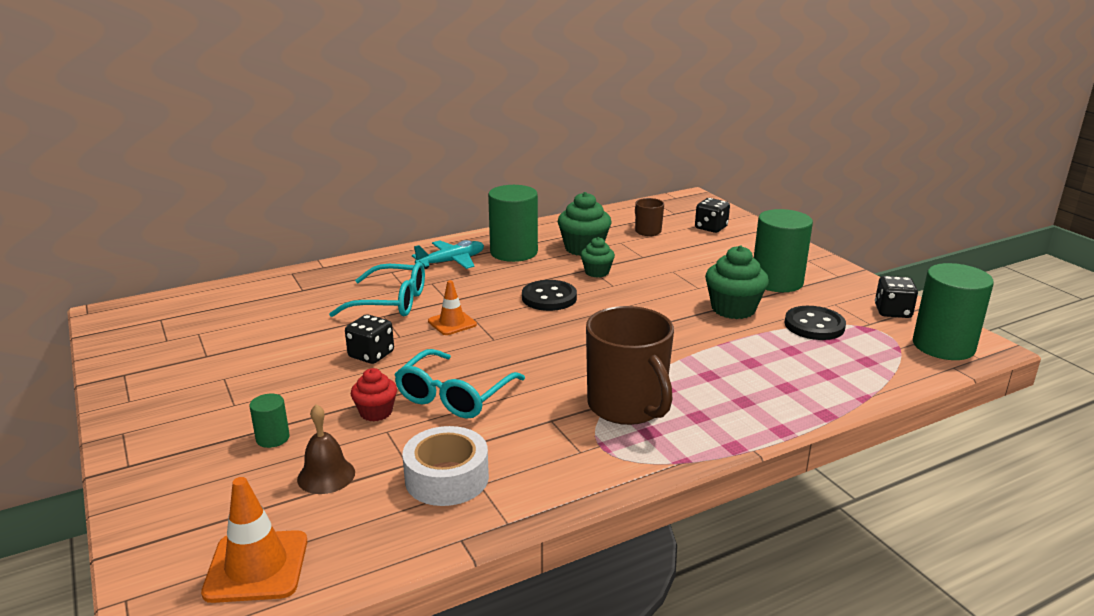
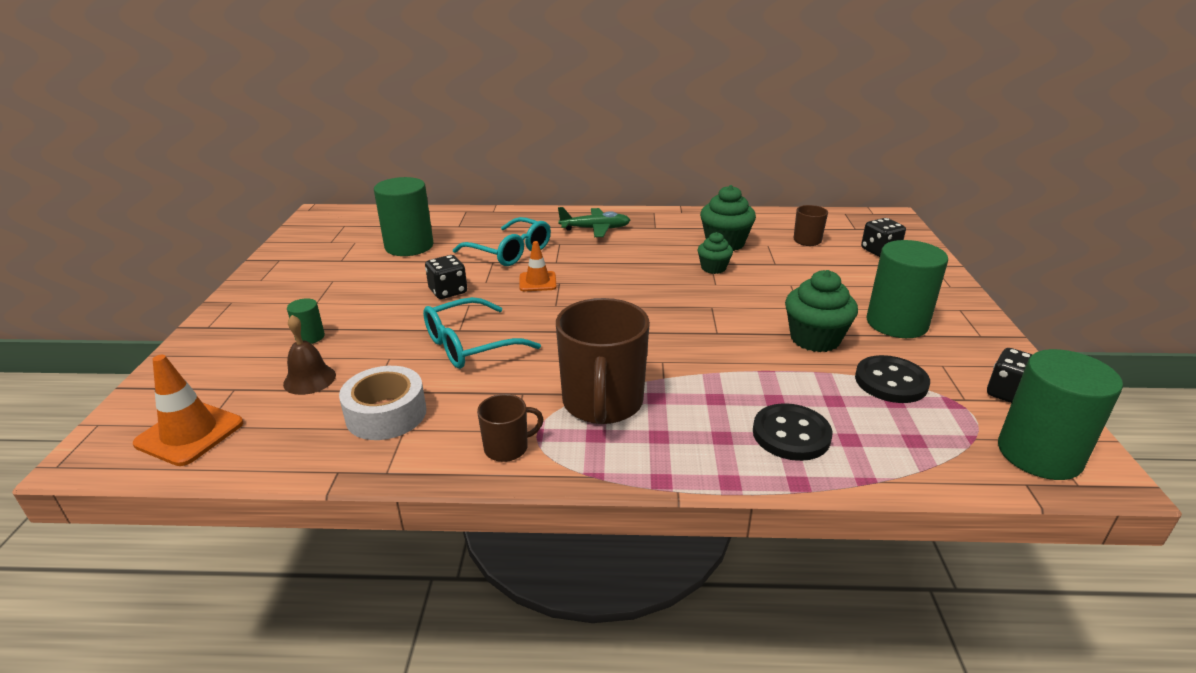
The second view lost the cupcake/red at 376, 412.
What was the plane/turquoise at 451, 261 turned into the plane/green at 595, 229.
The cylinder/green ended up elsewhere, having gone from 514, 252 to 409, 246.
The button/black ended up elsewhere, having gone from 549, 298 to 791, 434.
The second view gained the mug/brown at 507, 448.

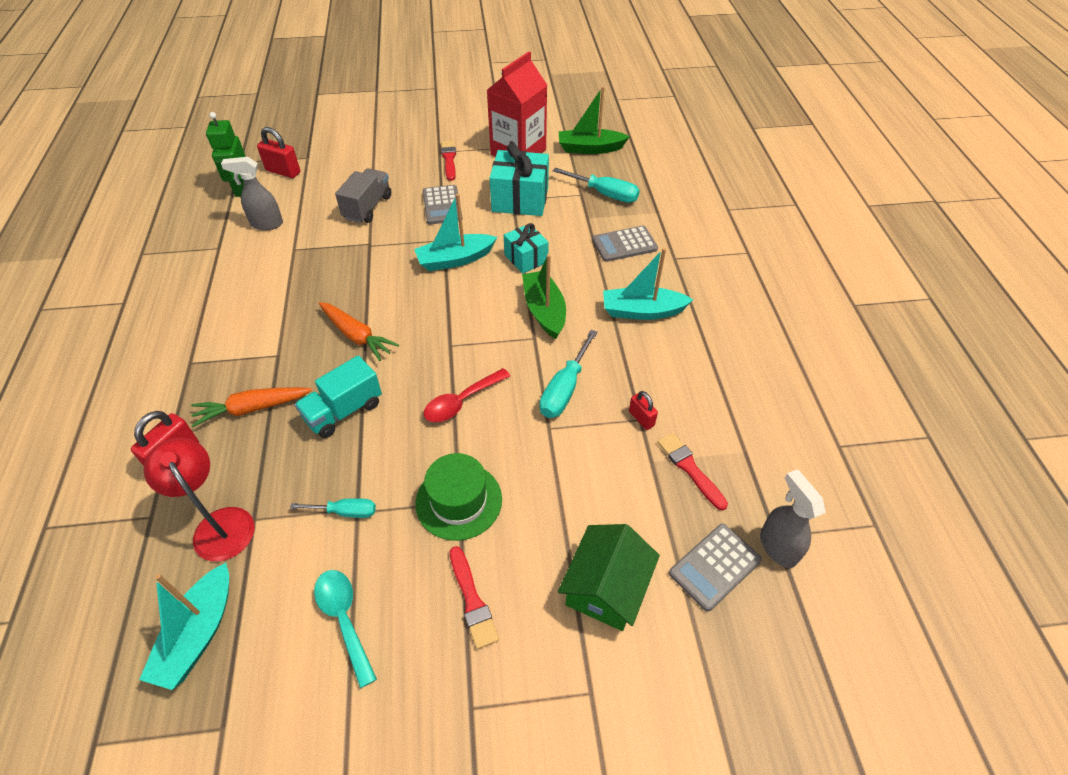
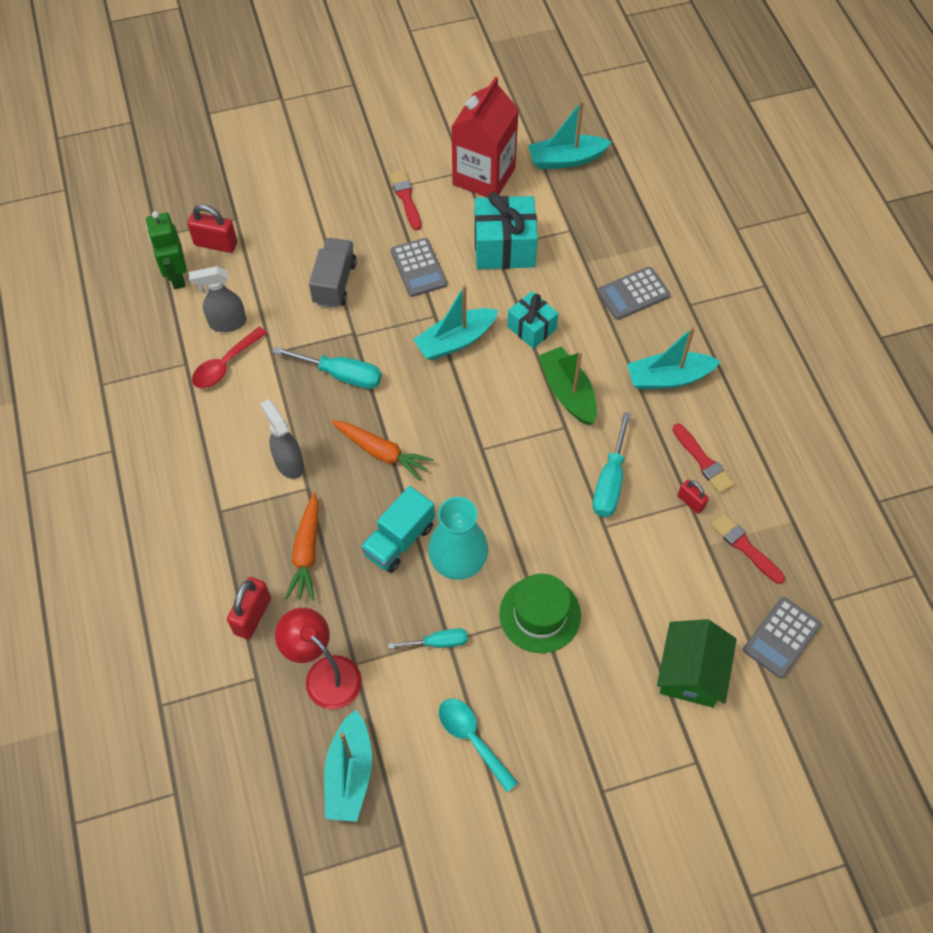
The carrot/orange at 252, 408 ended up facing another way, 60 degrees counterclockwise from before.
The spoon/red ended up elsewhere, having gone from 461, 402 to 225, 365.
The brush/red ended up elsewhere, having gone from 472, 600 to 703, 461.
The screwdriver/turquoise ended up elsewhere, having gone from 604, 194 to 341, 375.
What was the boat/green at 590, 148 turned into the boat/turquoise at 566, 159.
The spray bottle/grey ended up elsewhere, having gone from 777, 546 to 289, 463.
The second view gained the vase/turquoise at 458, 562.

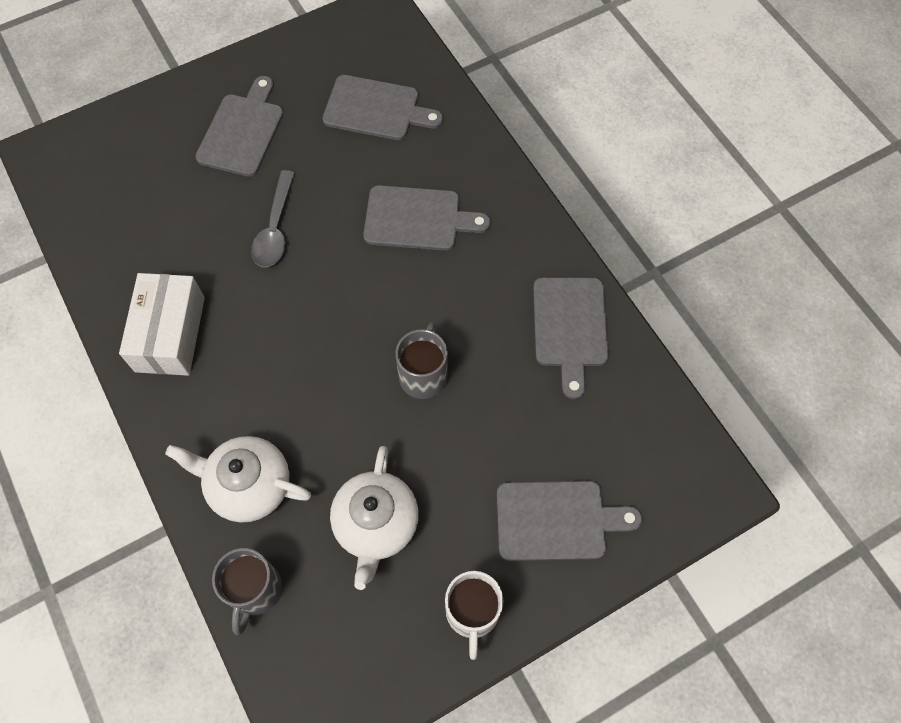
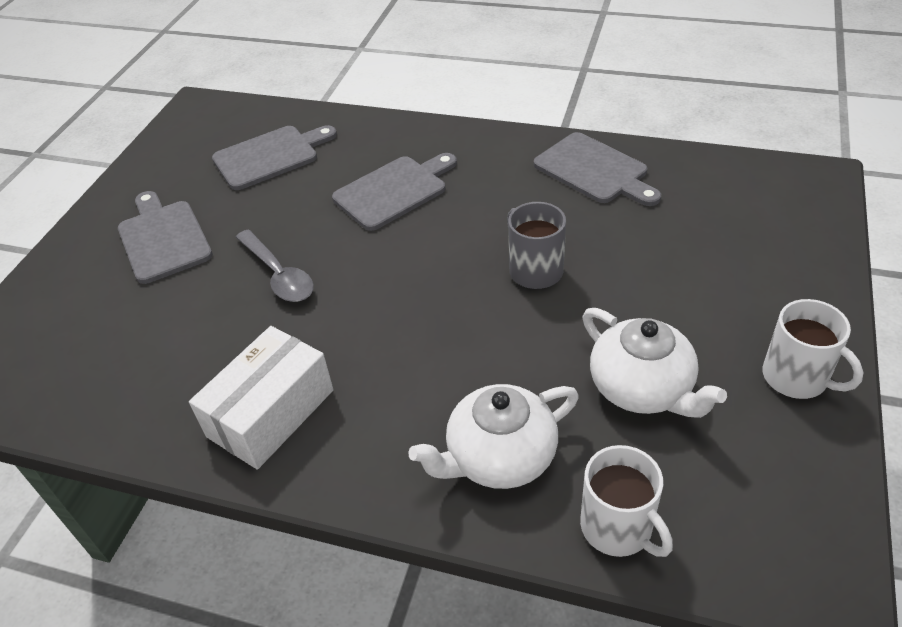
The box/white at 170, 334 ended up facing another way, 75 degrees clockwise from before.
What was the mug/grey at 255, 591 turned into the mug/white at 618, 528.
The second view lost the cutting board/grey at 557, 520.

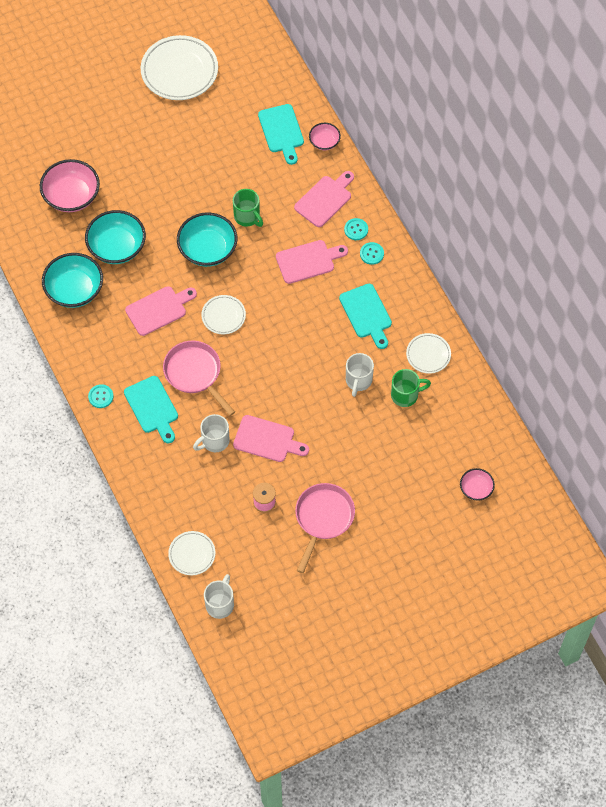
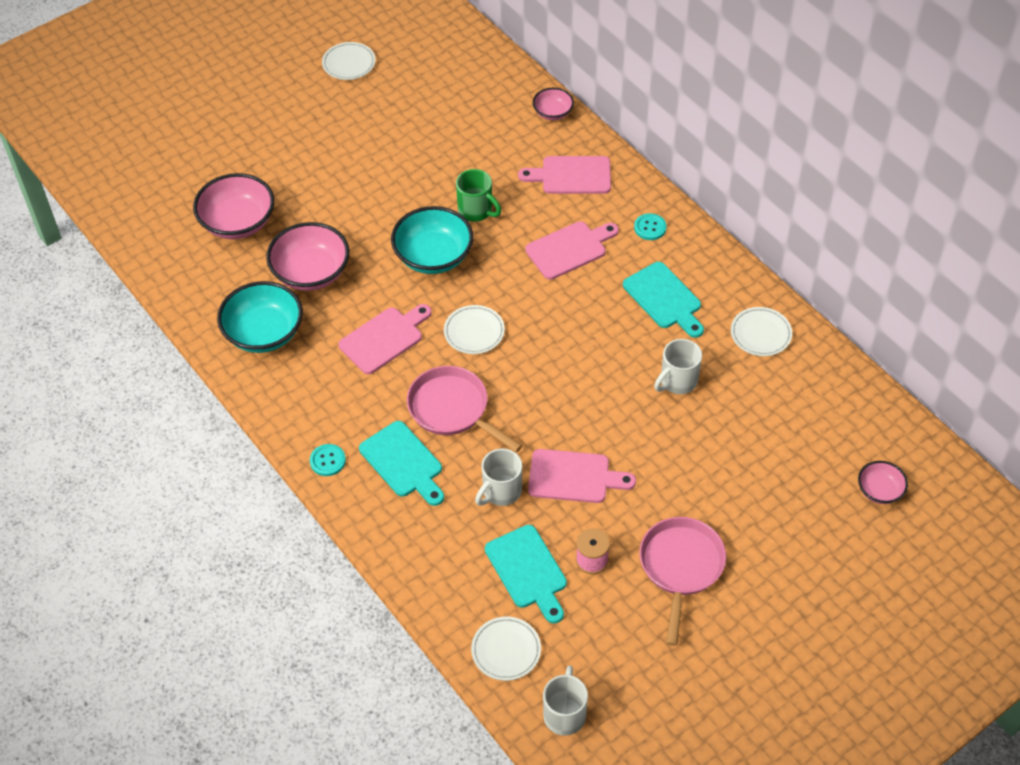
What was the bowl/turquoise at 117, 247 turned into the bowl/pink at 311, 273.
The size of the plate/white at 179, 71 changed by a factor of 0.54.
The cutting board/turquoise ended up elsewhere, having gone from 282, 131 to 528, 571.
The cutting board/pink at 325, 199 ended up facing another way, 120 degrees counterclockwise from before.
The second view lost the button/turquoise at 356, 229.
The mug/white at 358, 381 ended up facing another way, 45 degrees clockwise from before.
The second view lost the mug/green at 405, 395.

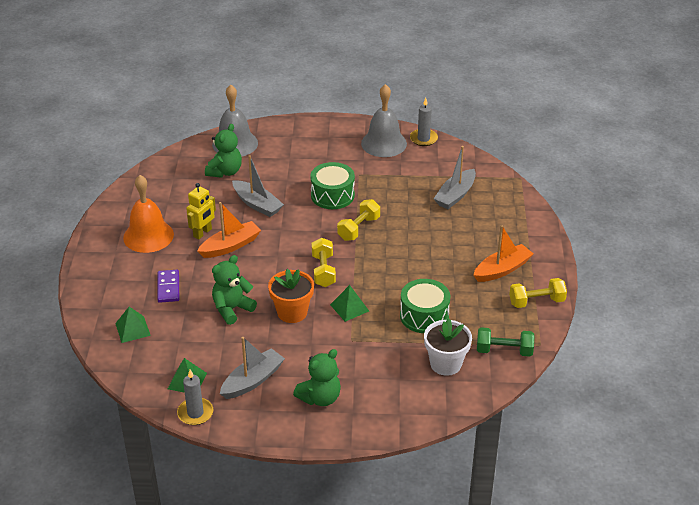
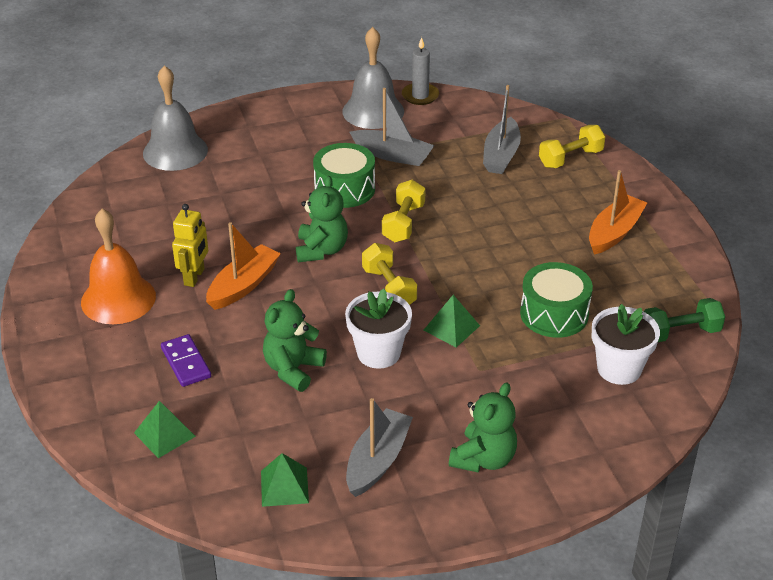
The second view lost the candle/grey at 195, 413.
The teddy bear/green ended up elsewhere, having gone from 225, 172 to 321, 250.
The boat/grey ended up elsewhere, having gone from 257, 204 to 393, 155.
What was the flower pot/orange at 292, 312 turned into the flower pot/white at 378, 353.
The dumbbell/yellow ended up elsewhere, having gone from 536, 302 to 570, 158.

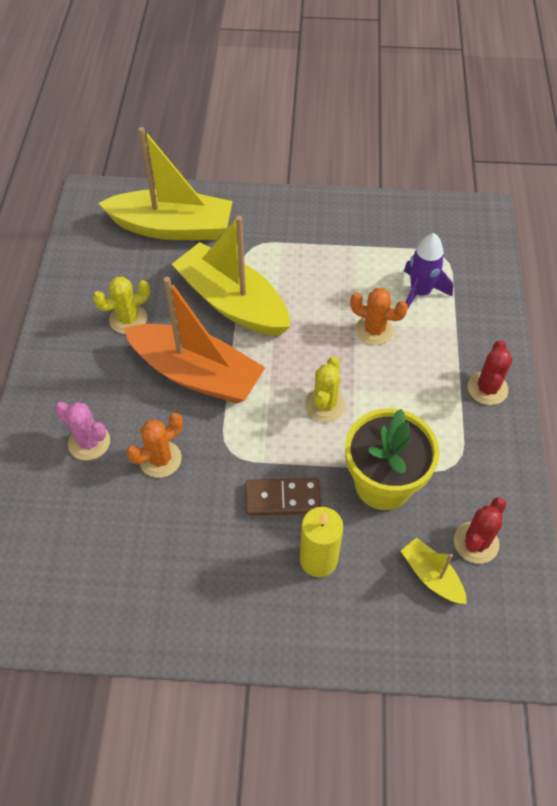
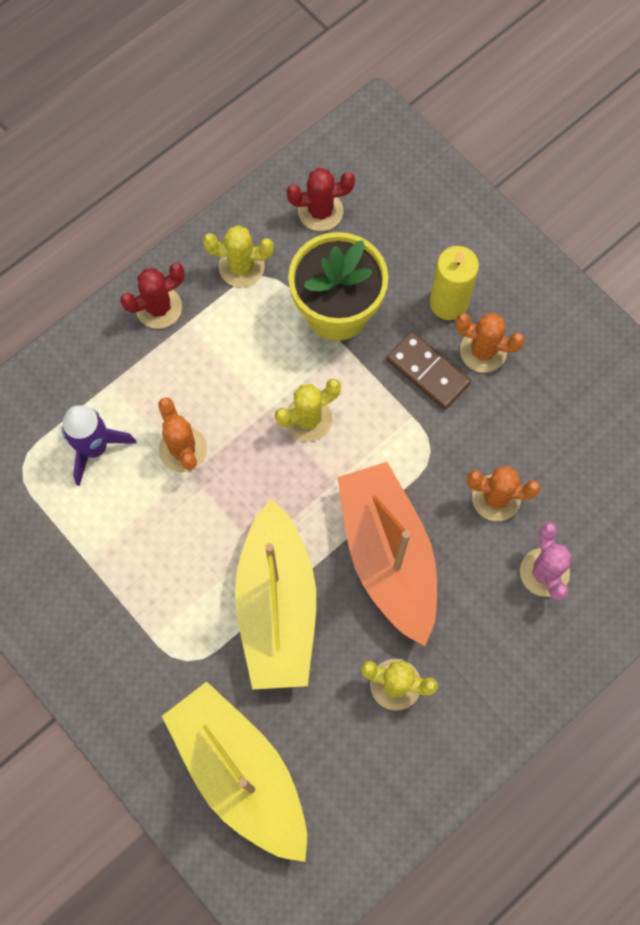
The second view lost the boat/yellow at 431, 576.
The second view gained the cactus/yellow at 241, 267.
The second view gained the cactus/orange at 483, 351.

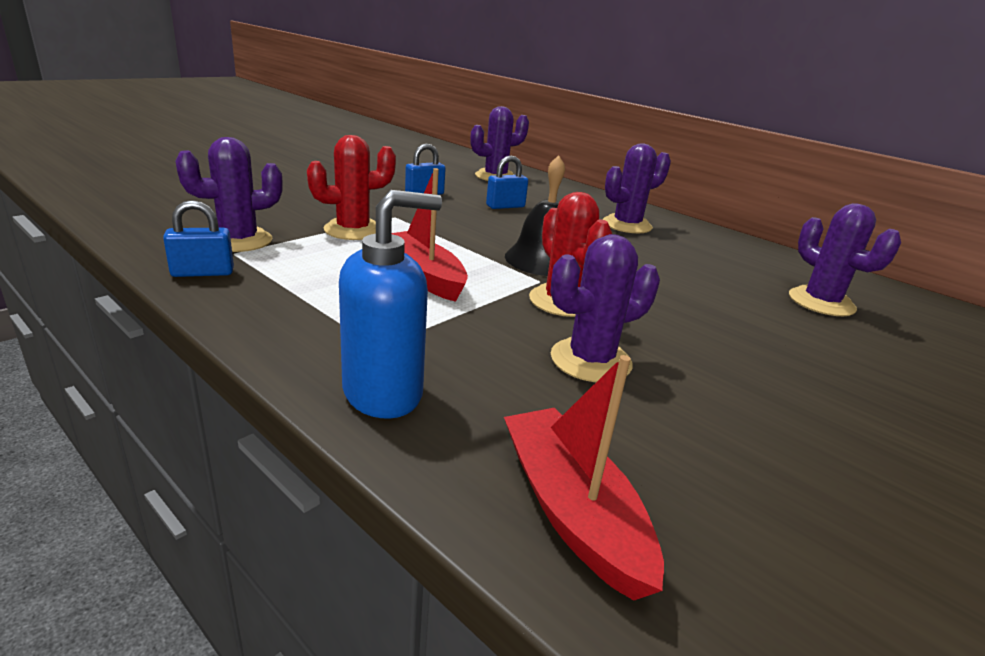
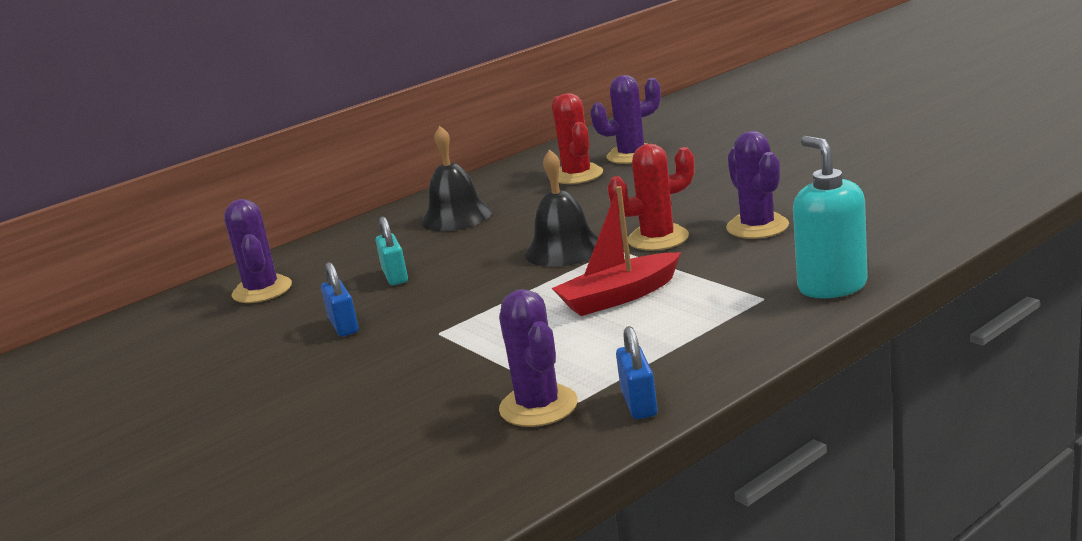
The cactus/red ended up elsewhere, having gone from 353, 230 to 577, 175.
What was the soap dispenser/blue at 384, 393 turned into the soap dispenser/turquoise at 832, 286.
What was the padlock/blue at 505, 206 turned into the padlock/turquoise at 395, 276.
The second view lost the boat/red at 572, 510.
Where the cactus/purple stood at 627, 225, the bell/black came to stand at 456, 216.

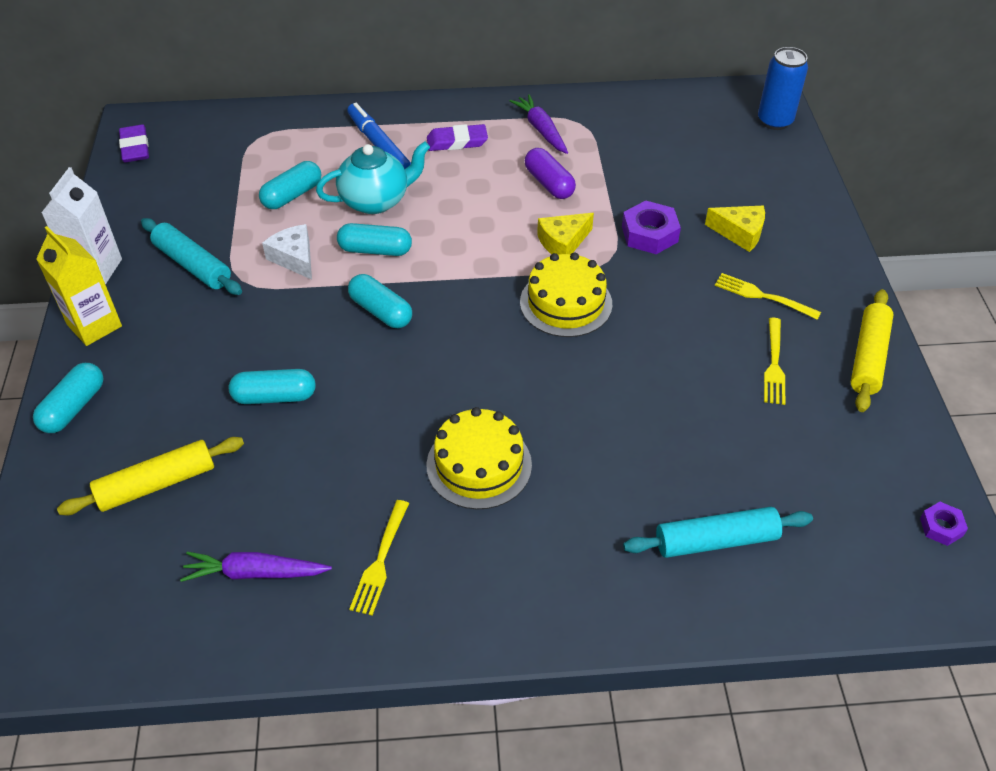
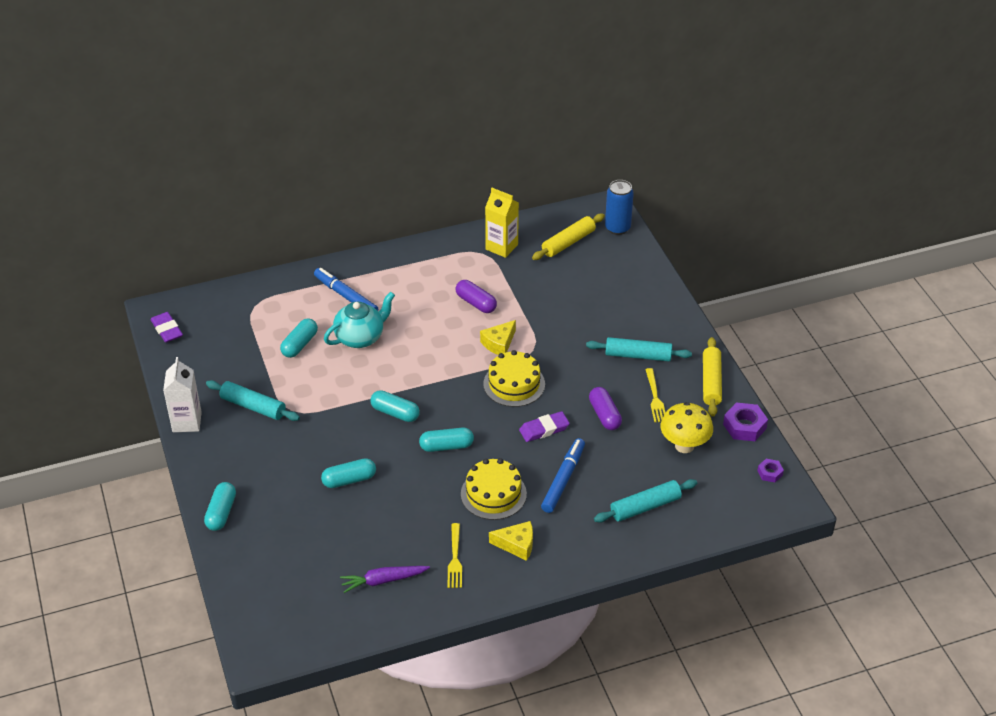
The carton/yellow ended up elsewhere, having gone from 94, 325 to 501, 247.
The rolling pin/yellow ended up elsewhere, having gone from 157, 484 to 568, 242.
The second view lost the cheese/white at 294, 258.
The capsule/turquoise ended up elsewhere, having gone from 375, 250 to 446, 446.
The eraser/purple ended up elsewhere, having gone from 457, 141 to 544, 429.
The second view lost the carrot/purple at 541, 130.
The nut/purple ended up elsewhere, having gone from 649, 234 to 744, 426.
The cheese/yellow ended up elsewhere, having gone from 739, 233 to 516, 545.
Where the fork/yellow stood at 762, 296, the rolling pin/turquoise came to stand at 638, 355.
The second view gained the marker/blue at 563, 479.
The second view gained the capsule/purple at 604, 415.
The second view gained the mushroom/yellow at 684, 446.

